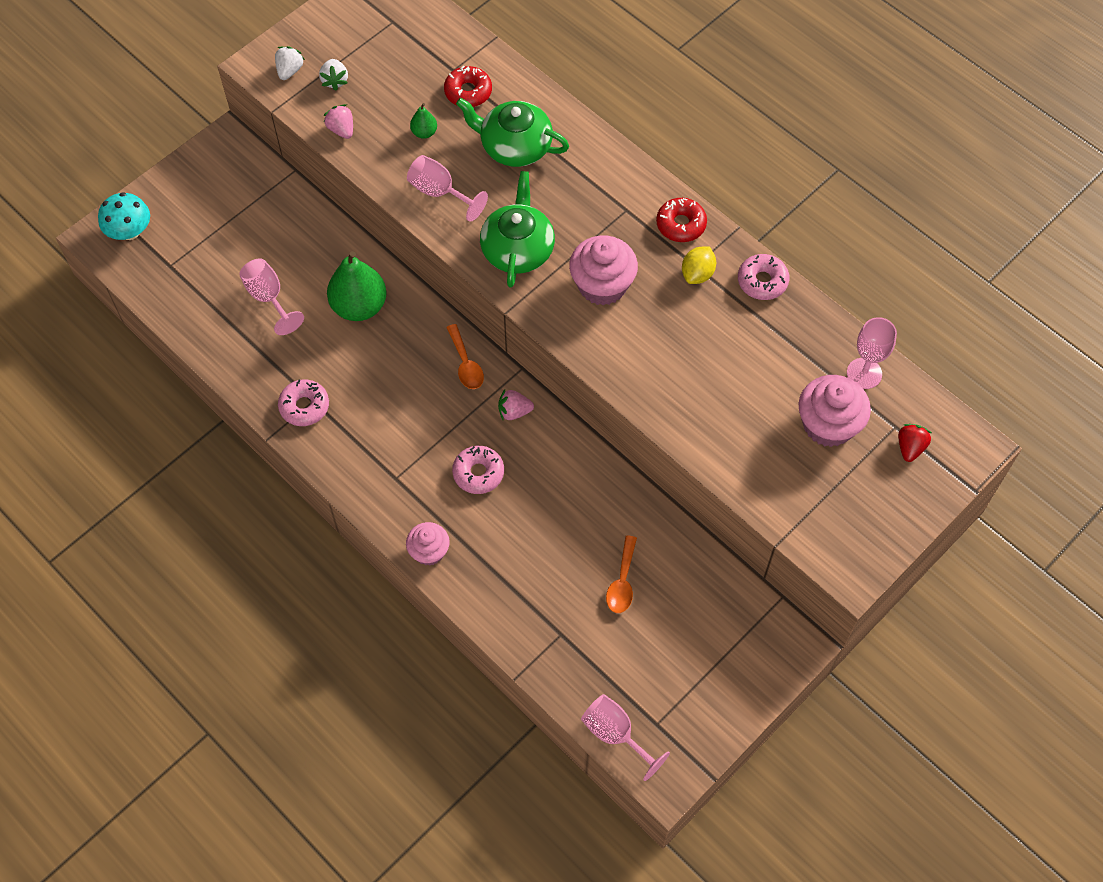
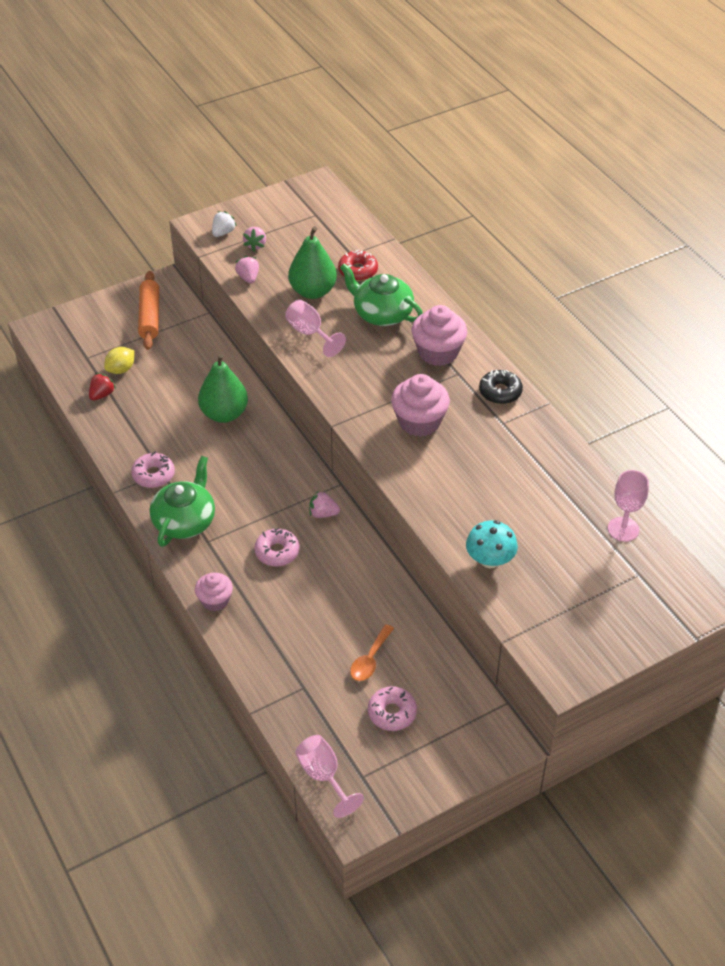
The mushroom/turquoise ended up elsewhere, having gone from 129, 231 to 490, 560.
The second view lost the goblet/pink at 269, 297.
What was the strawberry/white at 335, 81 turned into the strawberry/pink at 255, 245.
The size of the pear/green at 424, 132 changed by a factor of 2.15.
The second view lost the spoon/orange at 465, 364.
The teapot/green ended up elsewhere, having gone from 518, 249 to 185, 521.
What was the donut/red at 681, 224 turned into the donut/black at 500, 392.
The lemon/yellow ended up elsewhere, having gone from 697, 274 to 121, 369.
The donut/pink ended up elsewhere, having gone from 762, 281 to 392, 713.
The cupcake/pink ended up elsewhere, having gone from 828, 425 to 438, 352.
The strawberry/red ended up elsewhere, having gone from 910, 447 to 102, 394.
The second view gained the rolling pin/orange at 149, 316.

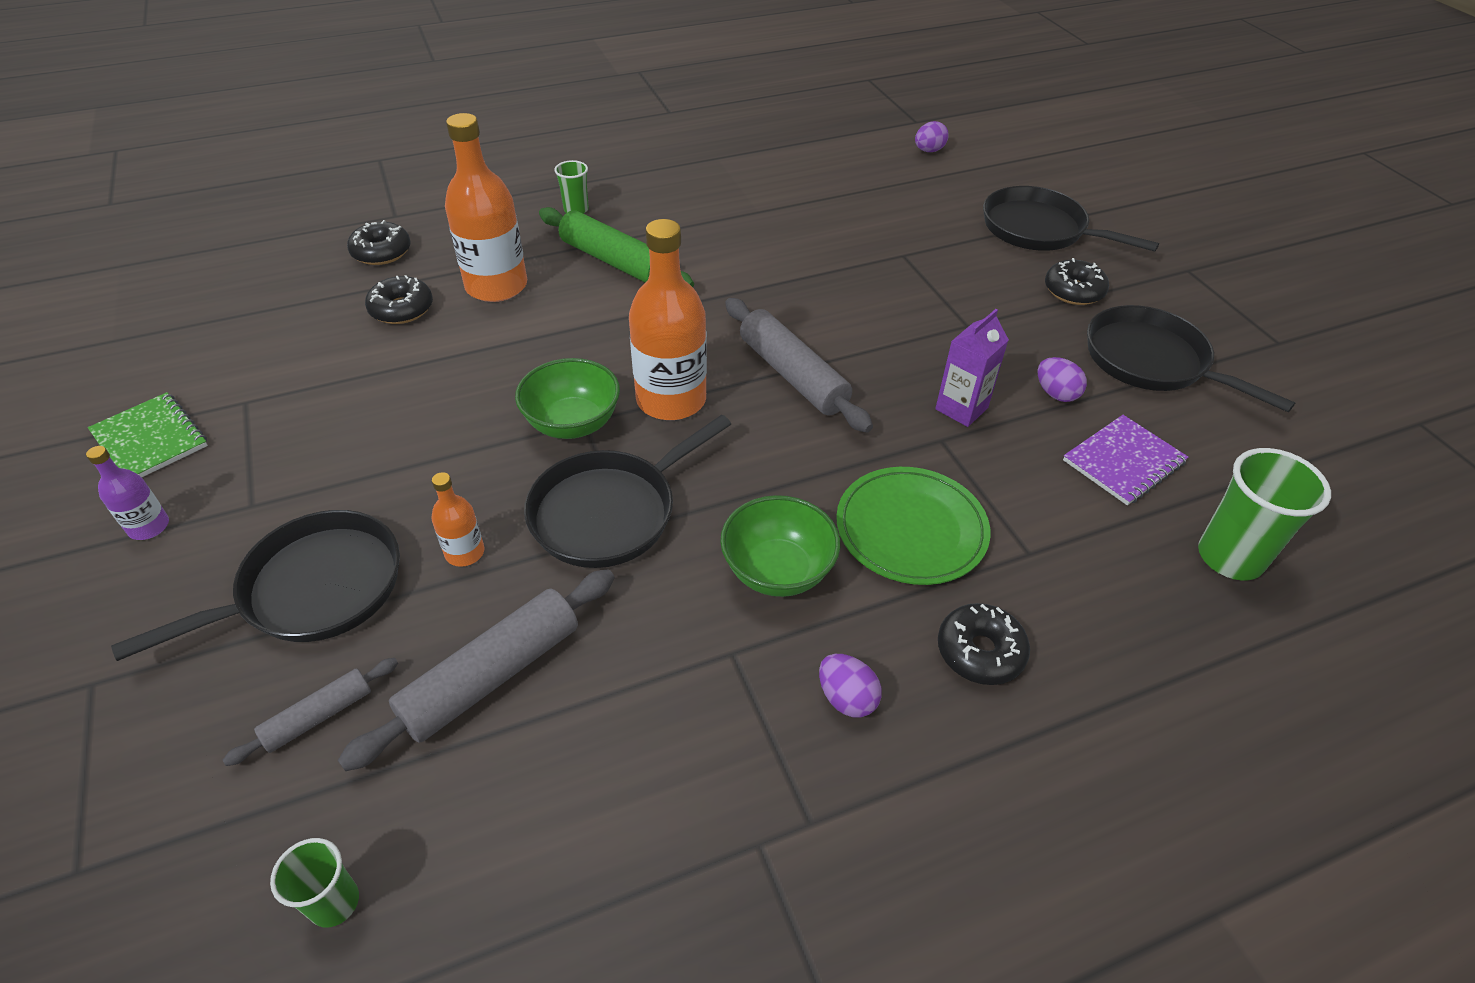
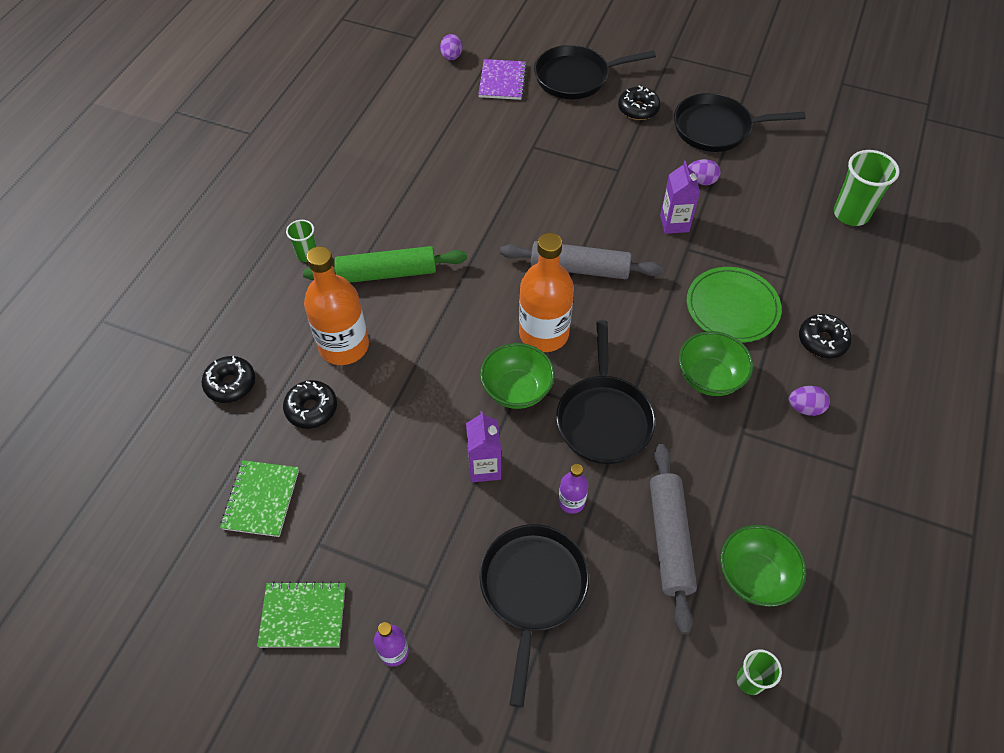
The second view lost the rolling pin/grey at 319, 716.
What was the bottle/orange at 465, 552 turned into the bottle/purple at 571, 501.
The notebook/purple ended up elsewhere, having gone from 1123, 462 to 502, 81.
The second view gained the notebook/green at 261, 499.
The second view gained the carton/purple at 484, 467.
The second view gained the bowl/green at 754, 576.

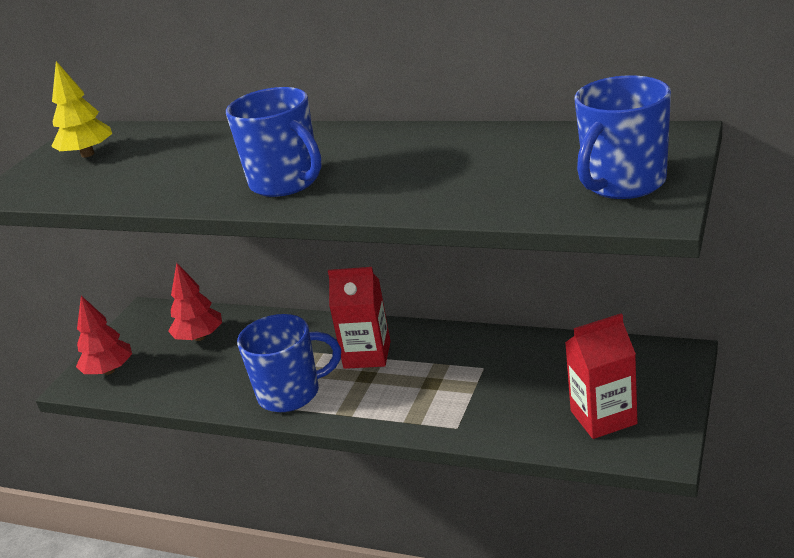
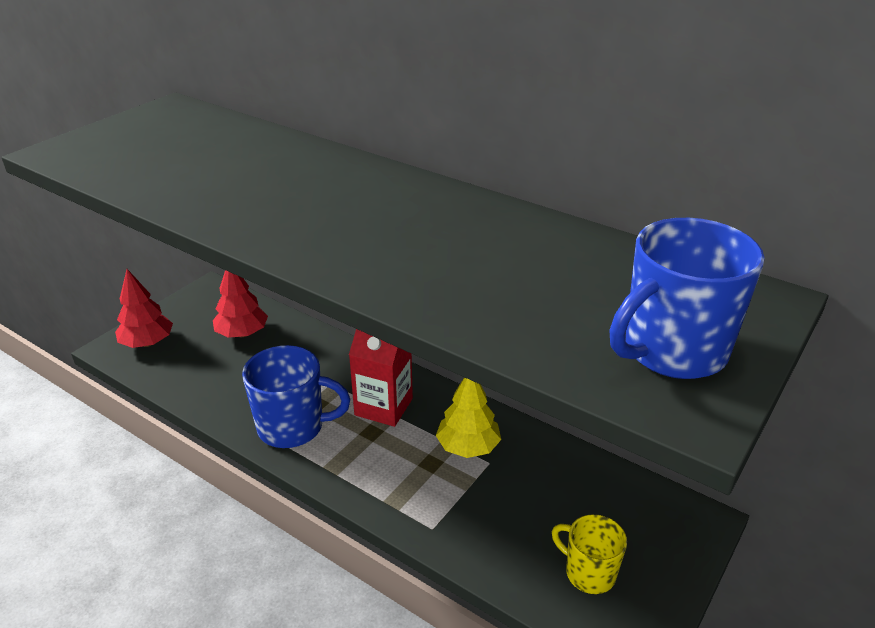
The tree/yellow ended up elsewhere, having gone from 88, 154 to 468, 447.
The second view lost the mug/blue at 286, 182.
Where the carton/red stood at 603, 417, the mug/yellow came to stand at 588, 573.

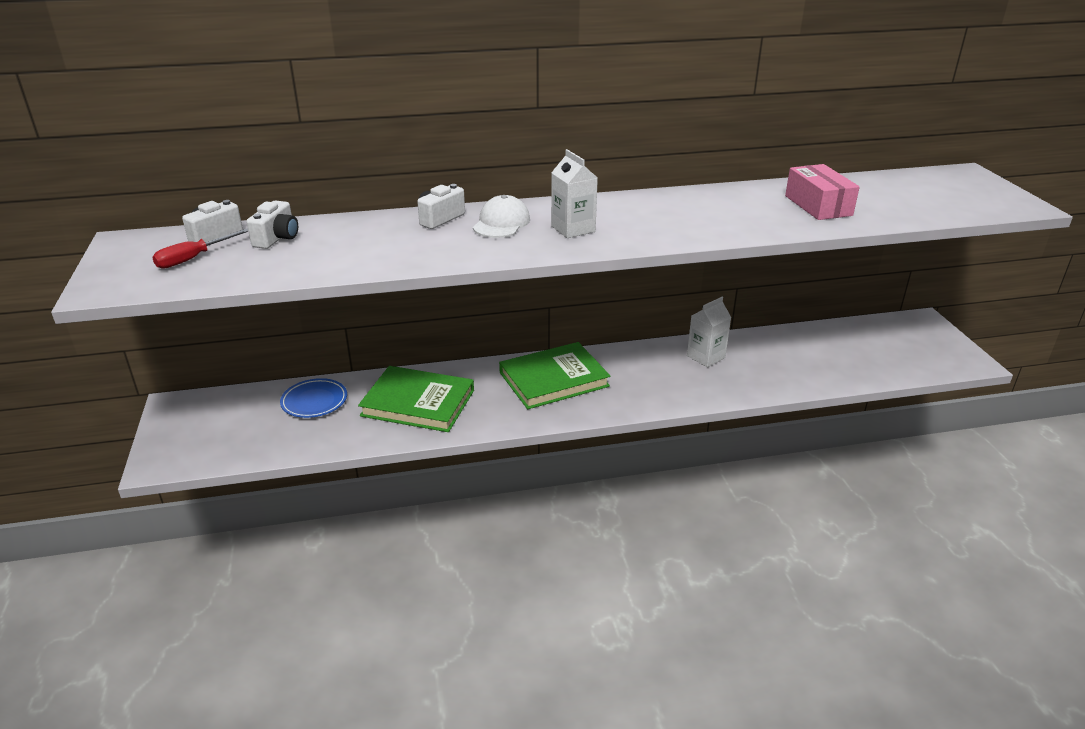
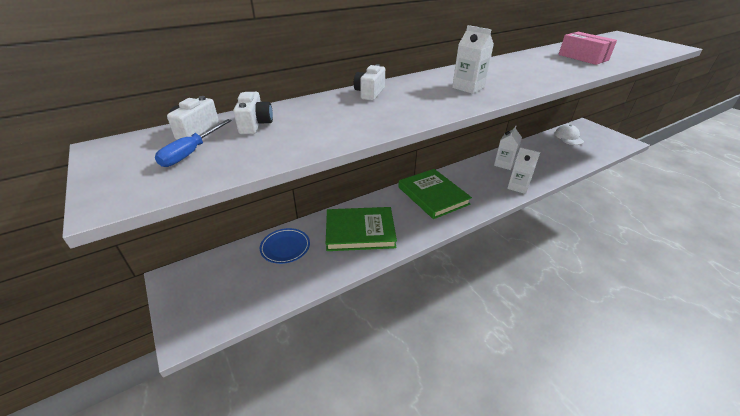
What was the screwdriver/red at 194, 258 turned into the screwdriver/blue at 191, 152.
The cap/white ended up elsewhere, having gone from 501, 223 to 568, 137.
The book/green at 553, 379 ended up facing another way, 75 degrees counterclockwise from before.
The second view gained the carton/white at 518, 187.

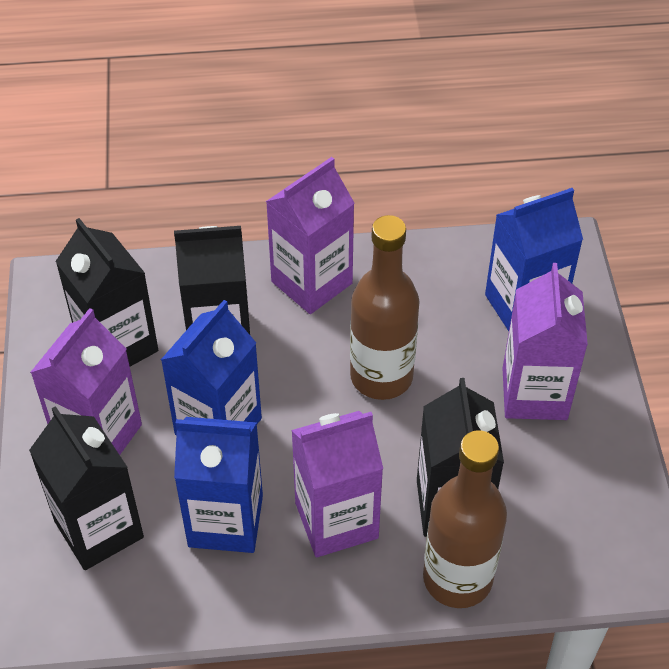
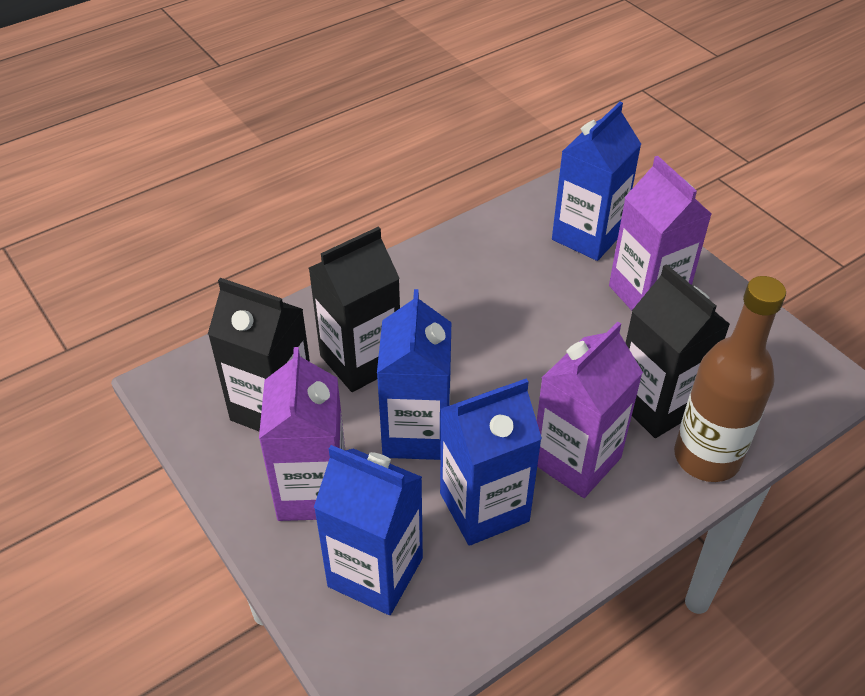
What was the carton/black at 99, 529 turned into the carton/blue at 375, 572.
The second view lost the carton/purple at 311, 282.
The second view lost the bottle/brown at 381, 376.

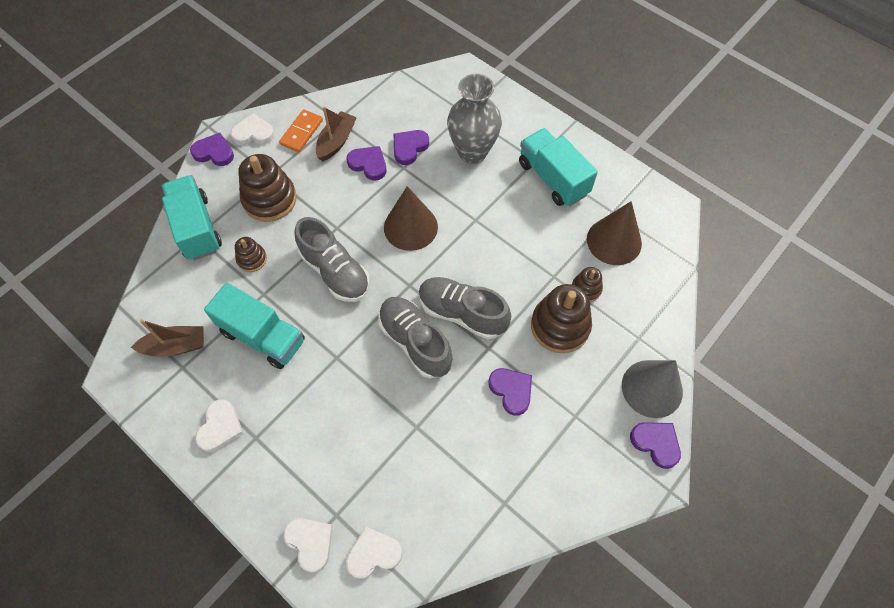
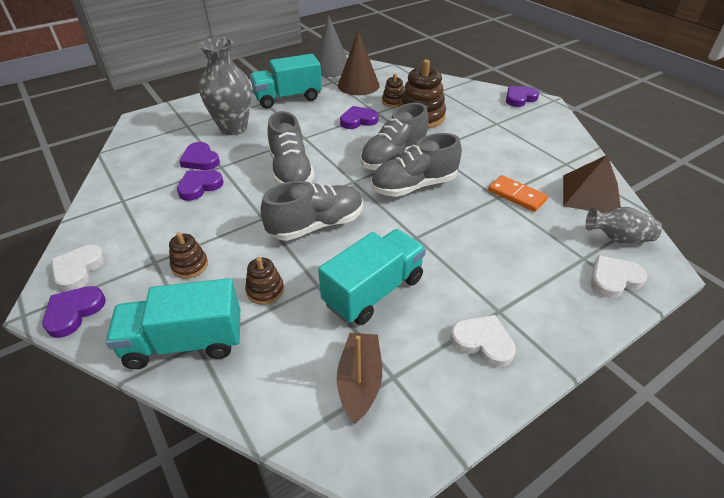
The size of the stacking toy/brown at 269, 199 changed by a factor of 0.53.
The domino/orange ended up elsewhere, having gone from 301, 132 to 516, 195.
The second view lost the boat/brown at 336, 141.
Where the heart/white stood at 373, 554, the vase/grey came to stand at 618, 238.
Where the cone/brown stood at 410, 227, the shoe/grey came to stand at 291, 171.
The heart/purple ended up elsewhere, having gone from 511, 391 to 358, 120.
The cone/grey ended up elsewhere, having gone from 652, 388 to 331, 68.
The second view gained the pyramid/brown at 591, 194.

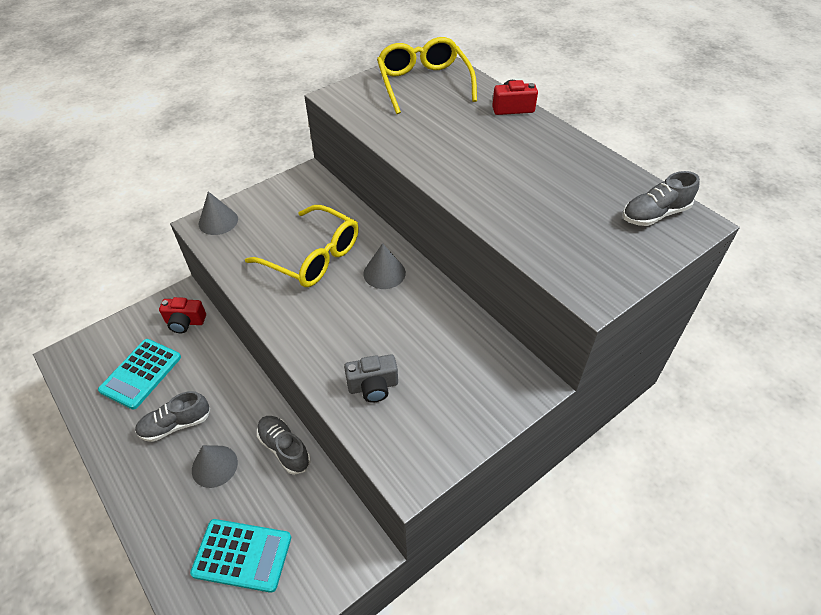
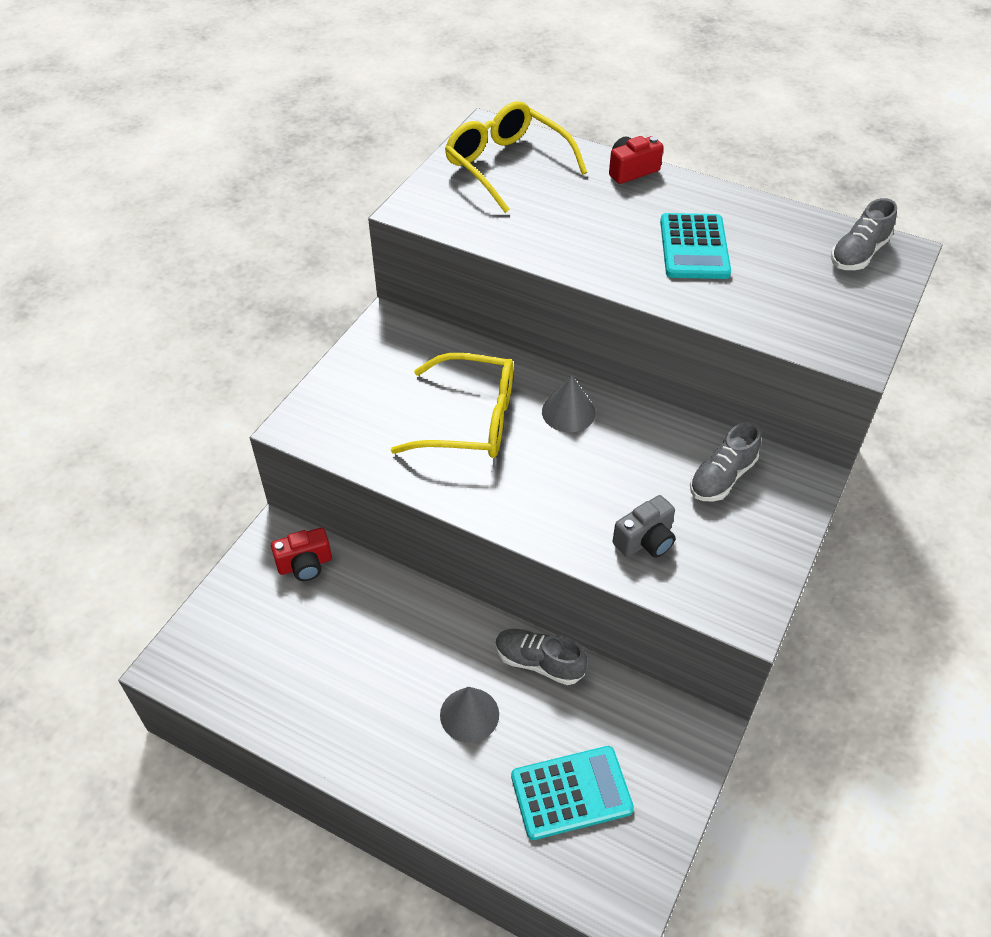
The calculator/turquoise ended up elsewhere, having gone from 141, 374 to 694, 247.
The shoe/grey ended up elsewhere, having gone from 175, 425 to 722, 477.
The second view lost the cone/grey at 218, 221.

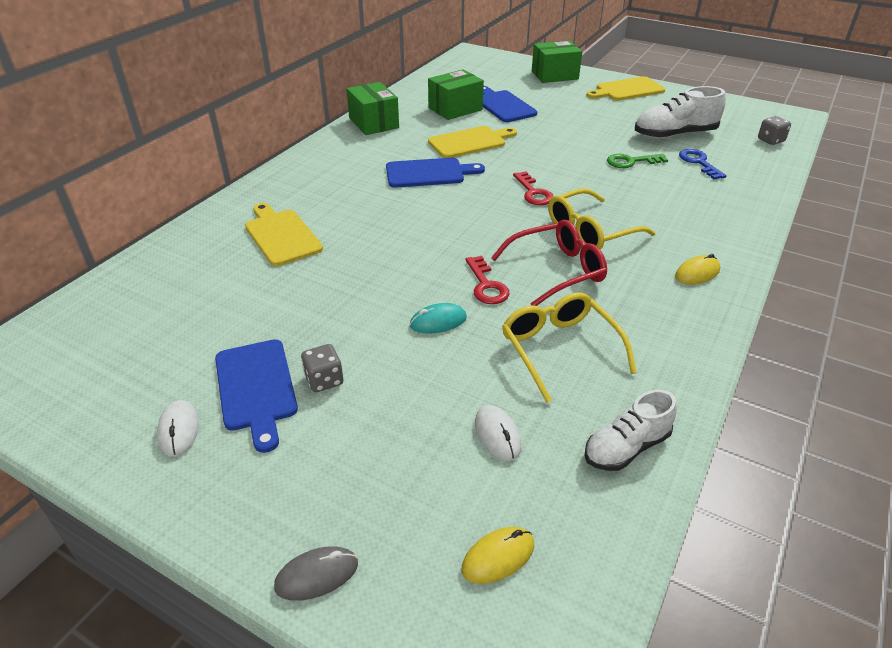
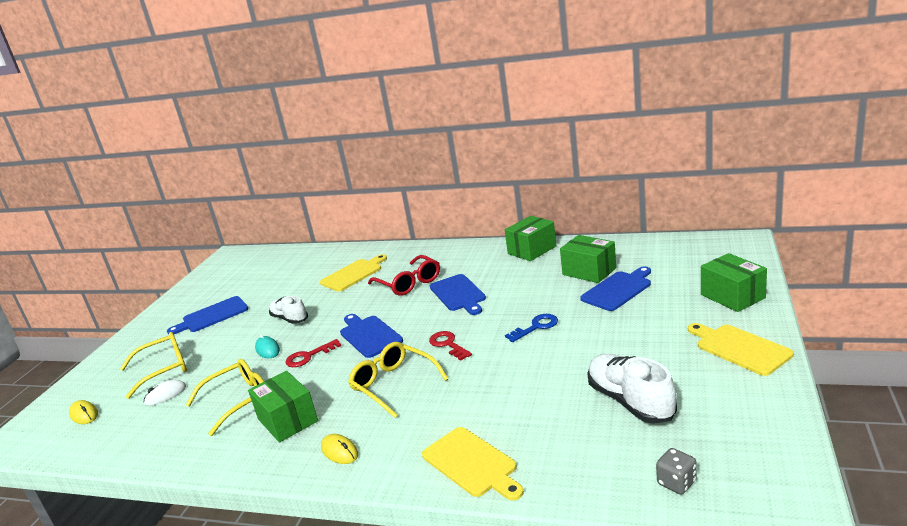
The second view lost the mouse/white at 179, 430.
The second view lost the mouse/grey at 317, 575.
The second view lost the dice/grey at 324, 380.
The cutting board/yellow ended up elsewhere, having gone from 470, 142 to 472, 464.
The glasses/red ended up elsewhere, having gone from 557, 271 to 409, 283.
The key/red at 533, 192 ended up facing another way, 90 degrees clockwise from before.
The shoe/white ended up elsewhere, having gone from 626, 447 to 289, 319.
The second view lost the key/green at 631, 162.
The key/blue ended up elsewhere, having gone from 699, 163 to 536, 327.
The second view gained the glasses/yellow at 164, 369.
The second view gained the box/green at 288, 420.
The second view gained the cutting board/blue at 369, 335.

